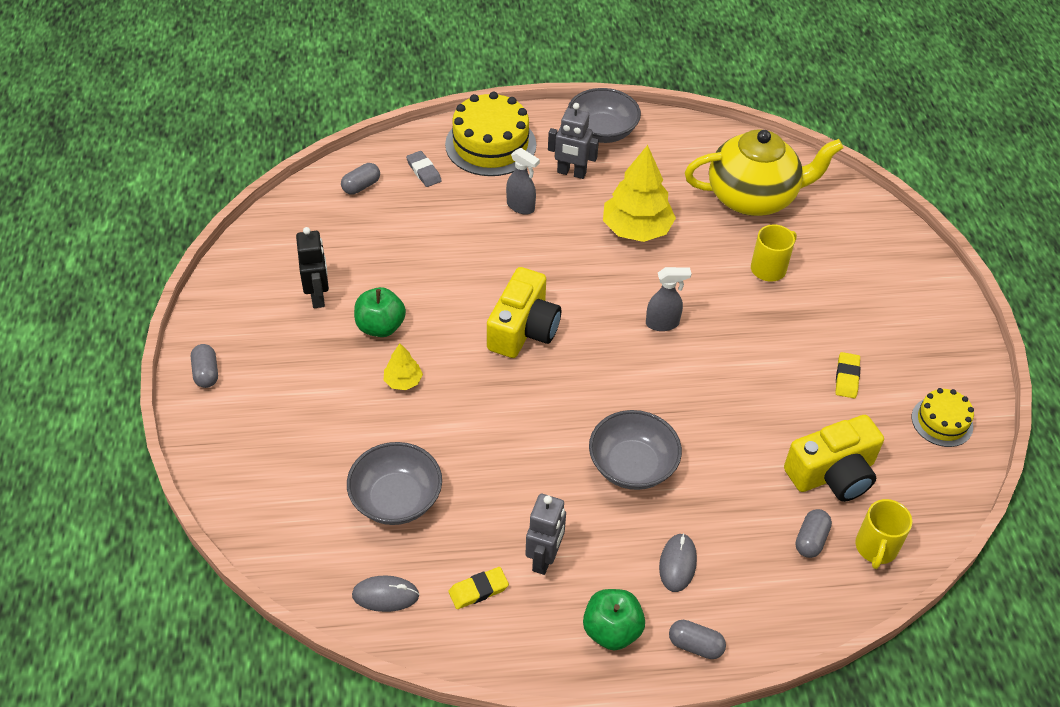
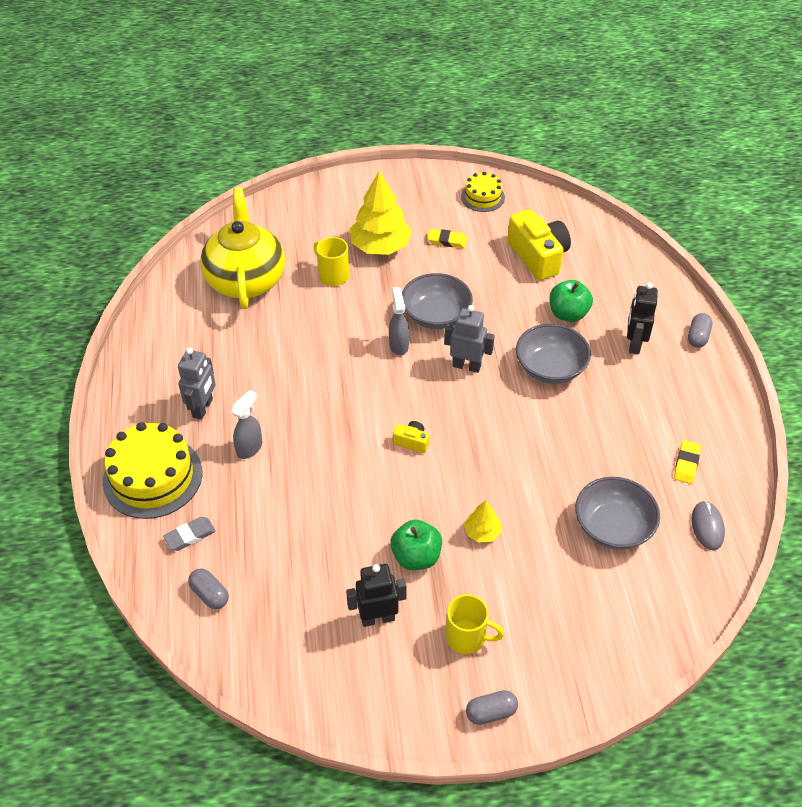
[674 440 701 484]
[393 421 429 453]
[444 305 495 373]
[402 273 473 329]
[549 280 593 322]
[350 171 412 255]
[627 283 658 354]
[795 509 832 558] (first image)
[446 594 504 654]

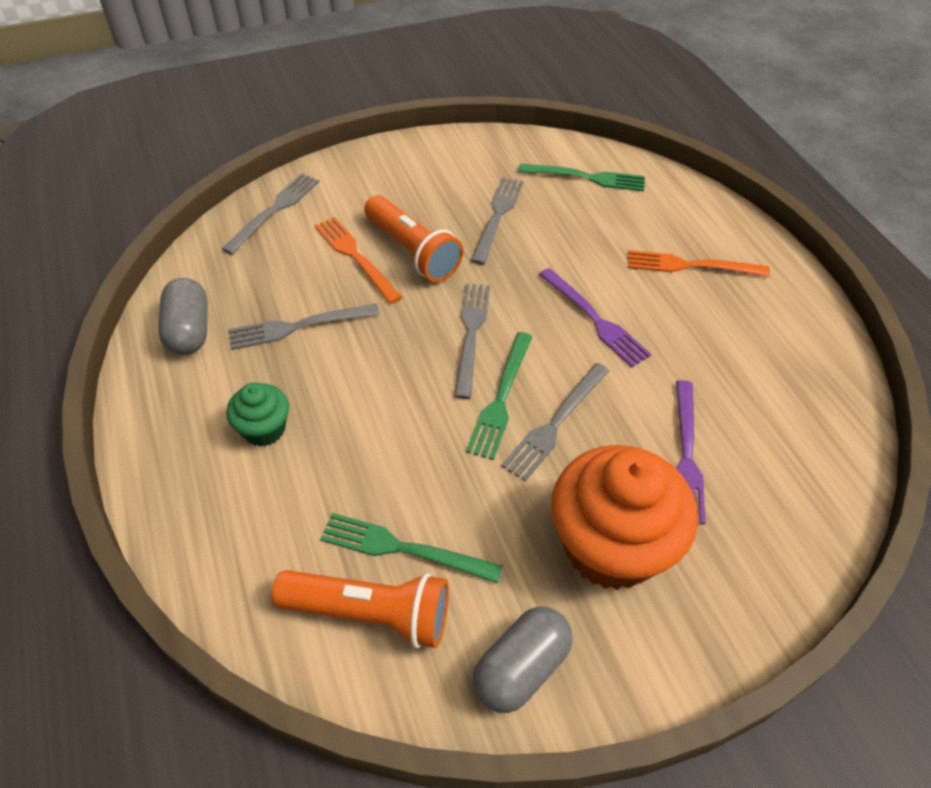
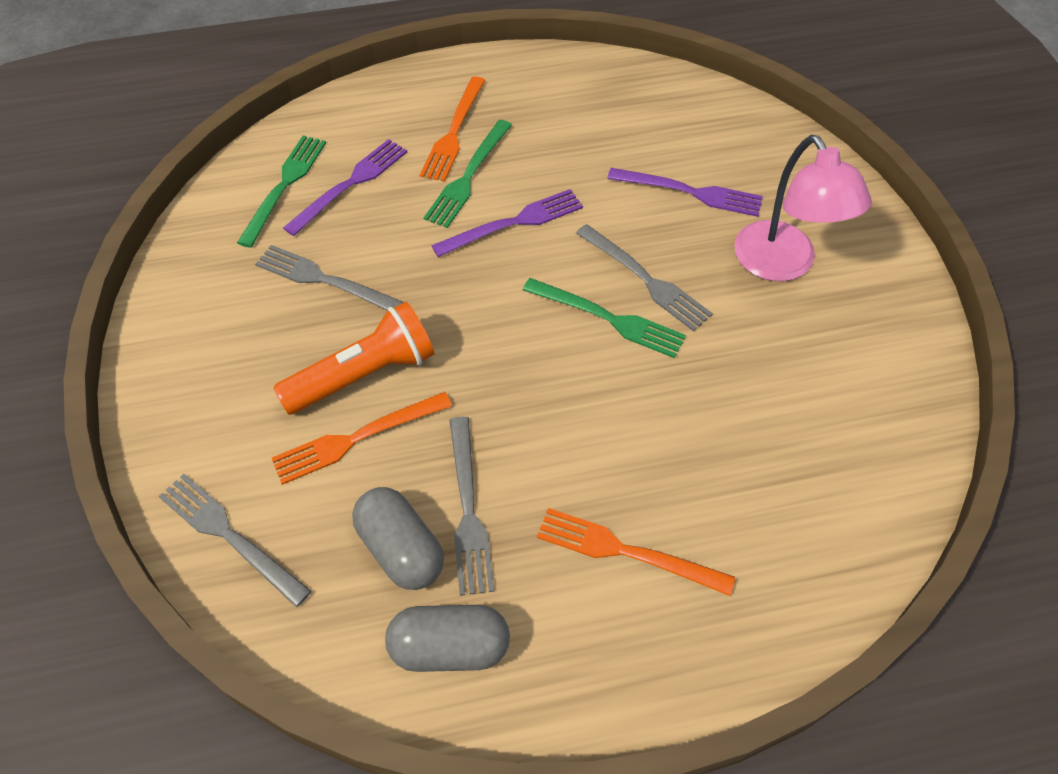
[537 508 735 596]
[272 570 449 648] (first image)
[424 120 512 228]
[454 283 490 399] (first image)
[352 487 444 590]
[734 135 872 281]
[283 139 407 236]

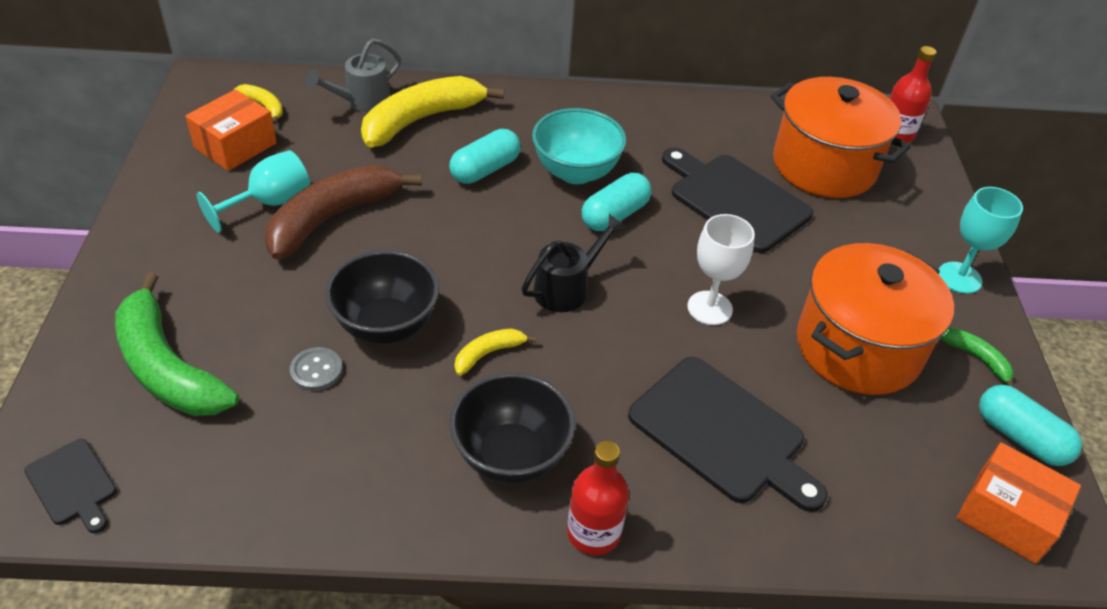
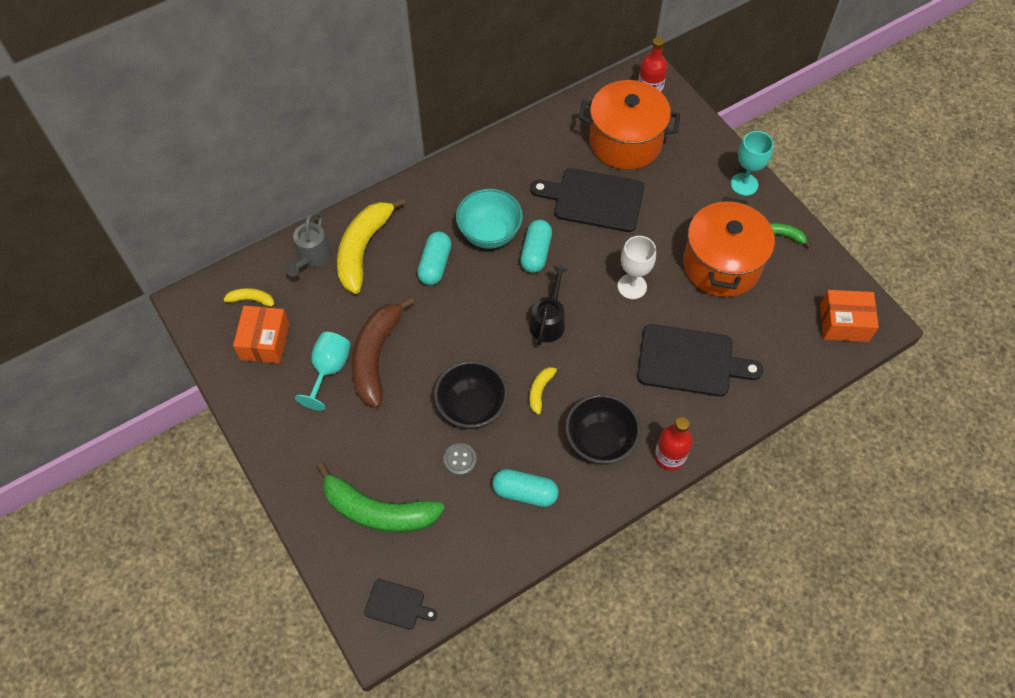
[492 469 559 507]

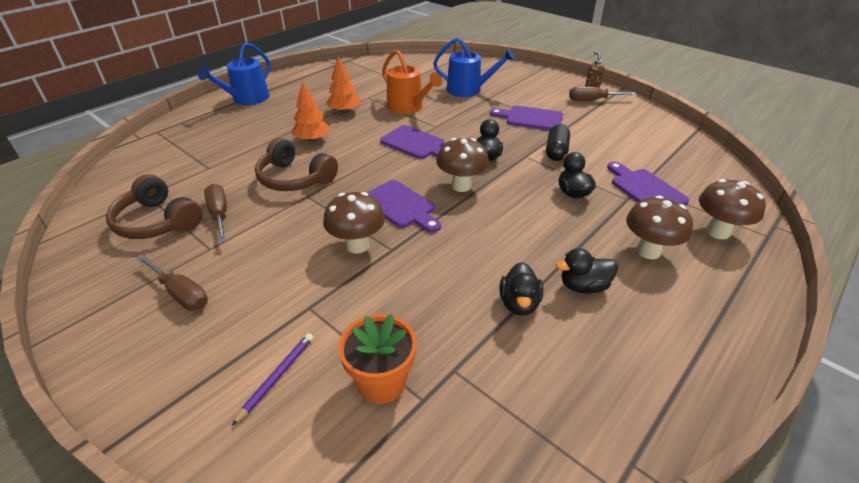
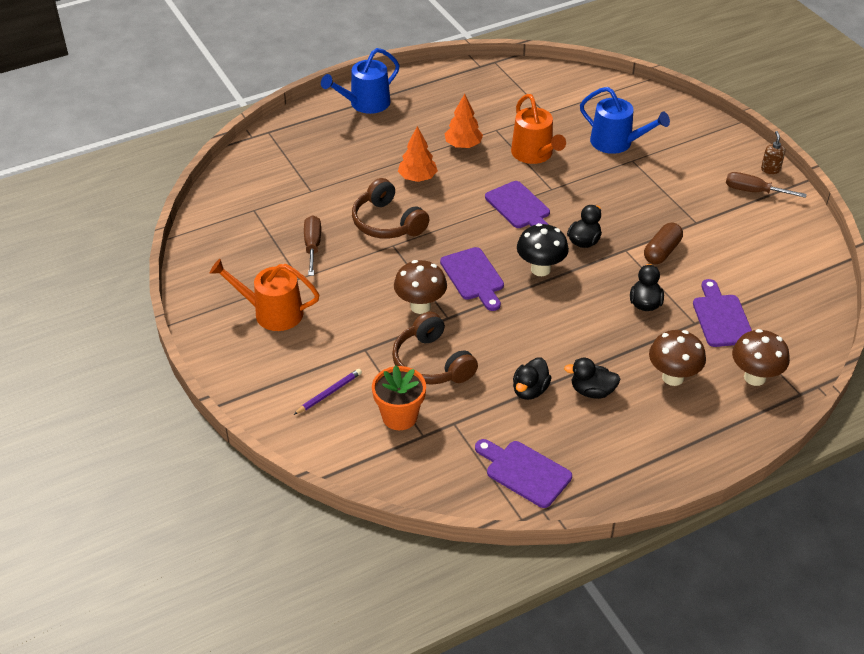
[392 312 478 385]
[210 259 320 331]
[517 223 569 276]
[475 439 572 508]
[644 223 683 264]

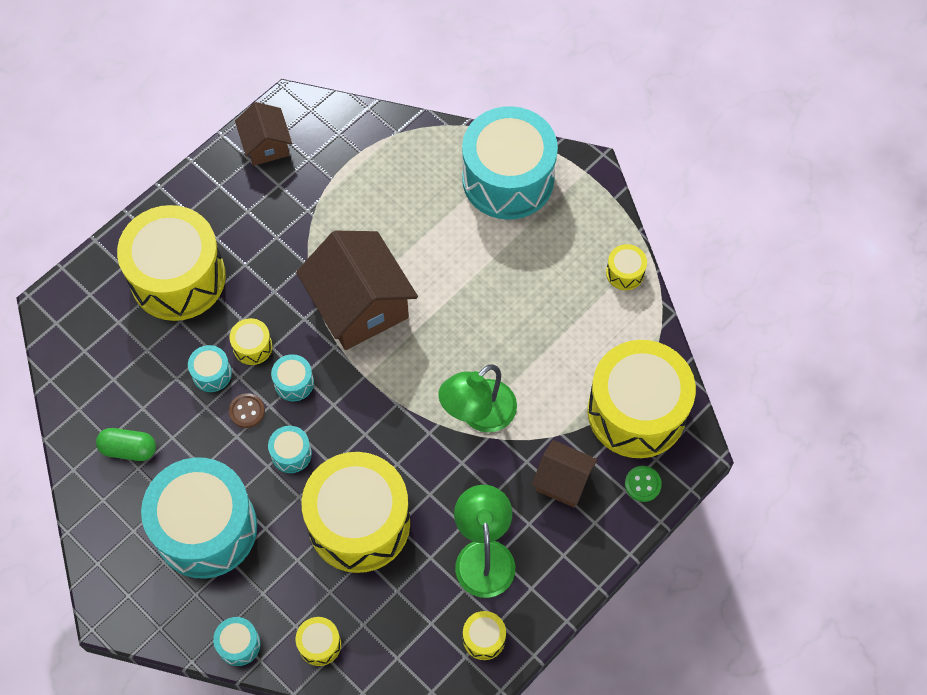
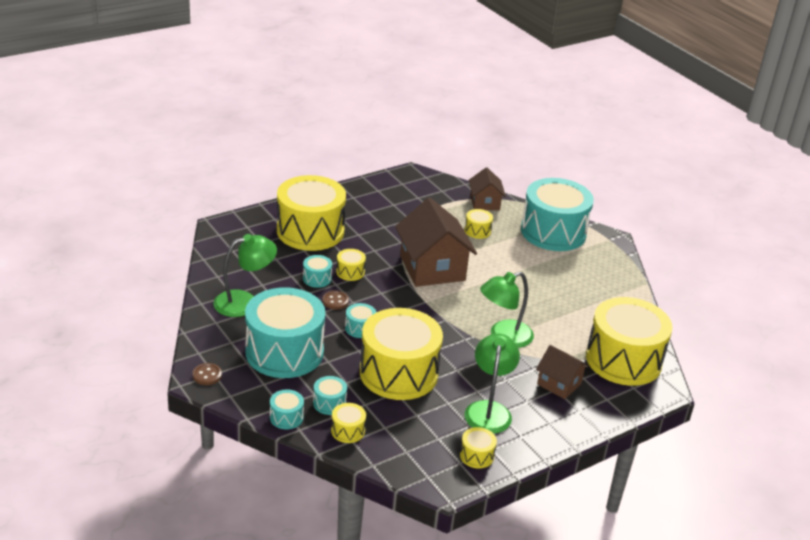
[213 234 277 317]
[469 167 506 210]
[313 376 347 415]
[465 209 493 239]
[625 466 662 502] (first image)
[193 363 222 385]

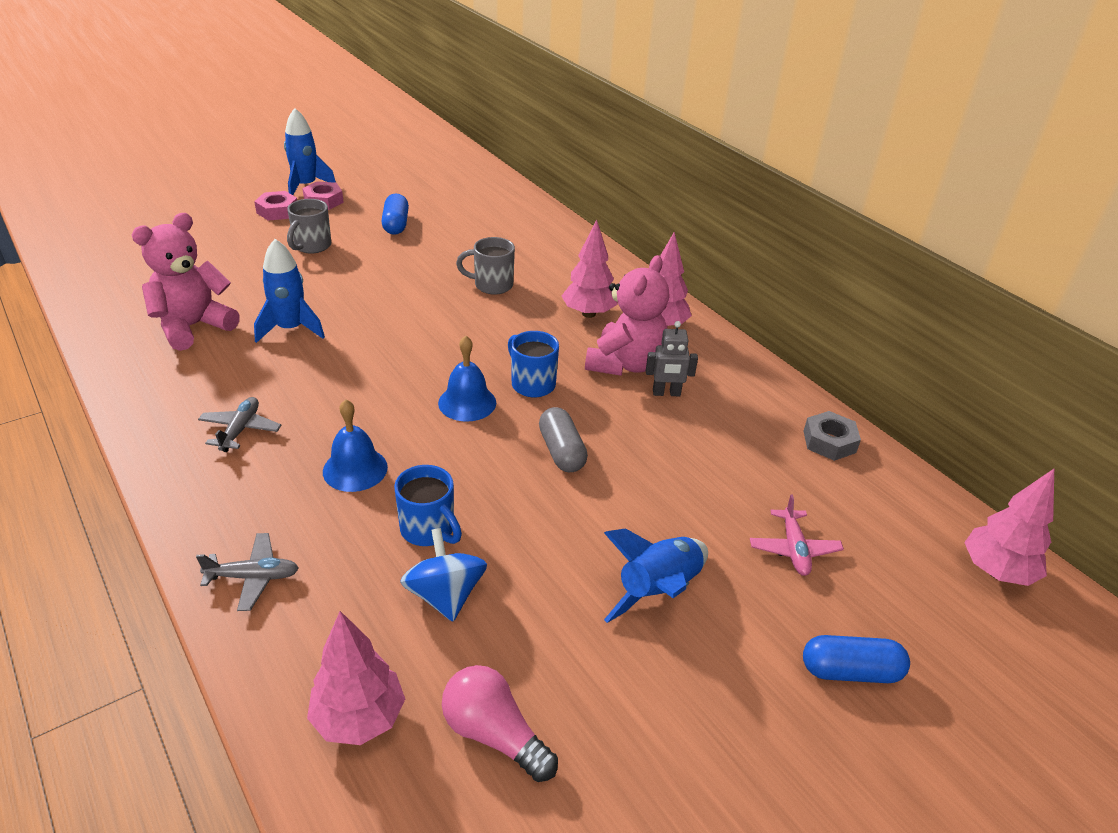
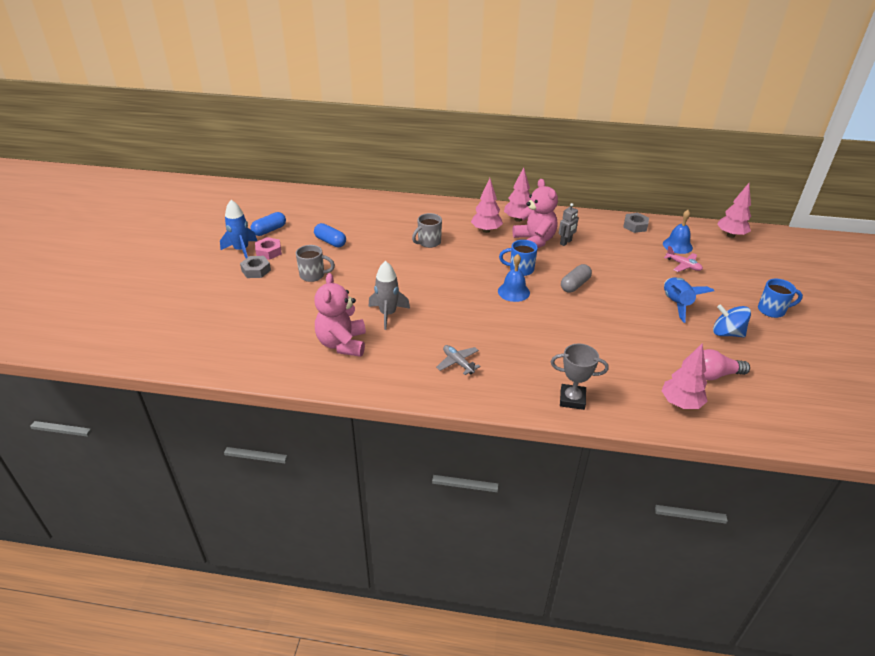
[551 344 609 410]
[240 256 271 278]
[368 261 410 330]
[296 245 335 282]
[663 210 693 254]
[758 279 803 318]
[713 304 751 337]
[561 264 592 292]
[251 212 286 236]

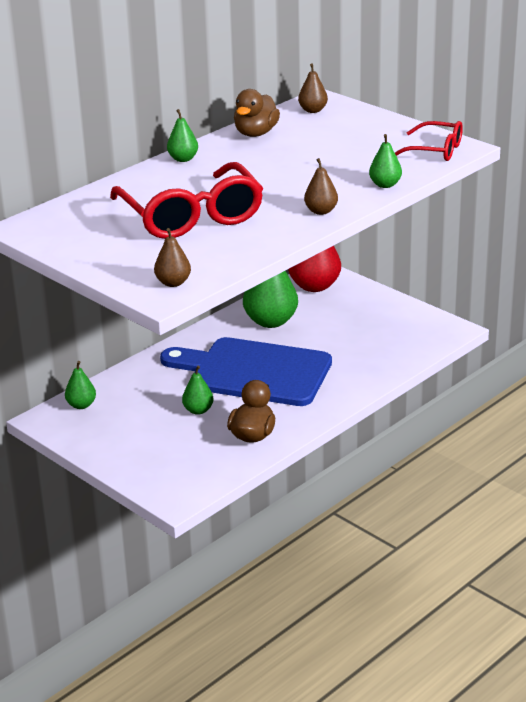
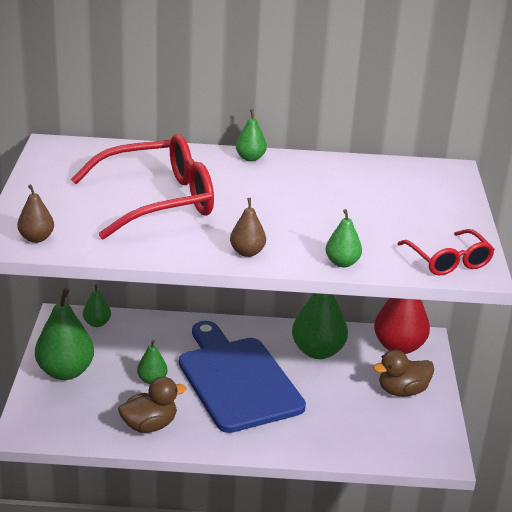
[71 134 214 240]
[373 350 434 397]
[298 64 328 113] (first image)
[35 288 94 380]

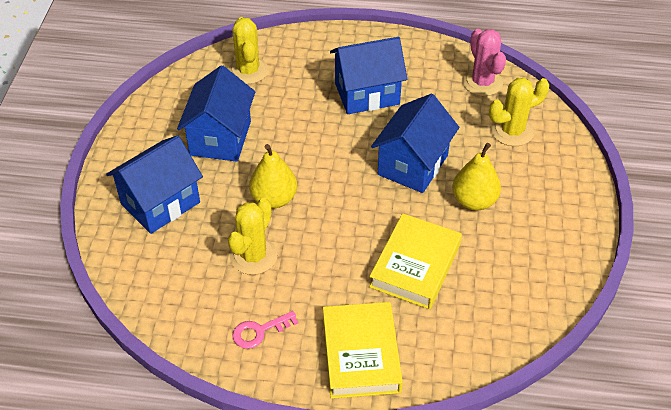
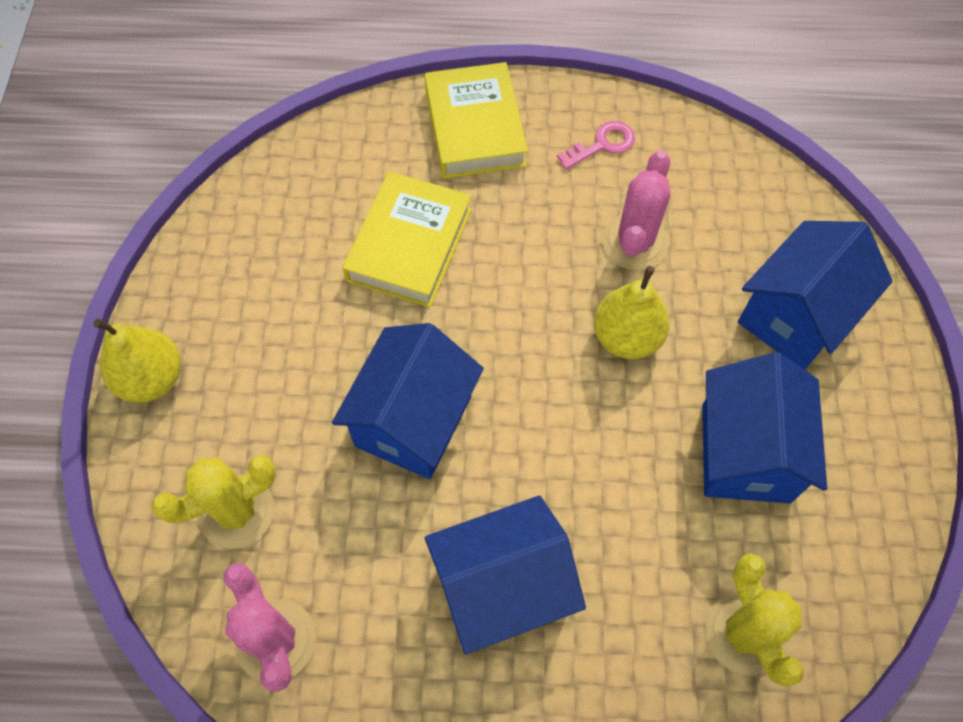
[602 151 670 270]
[93 319 181 403]

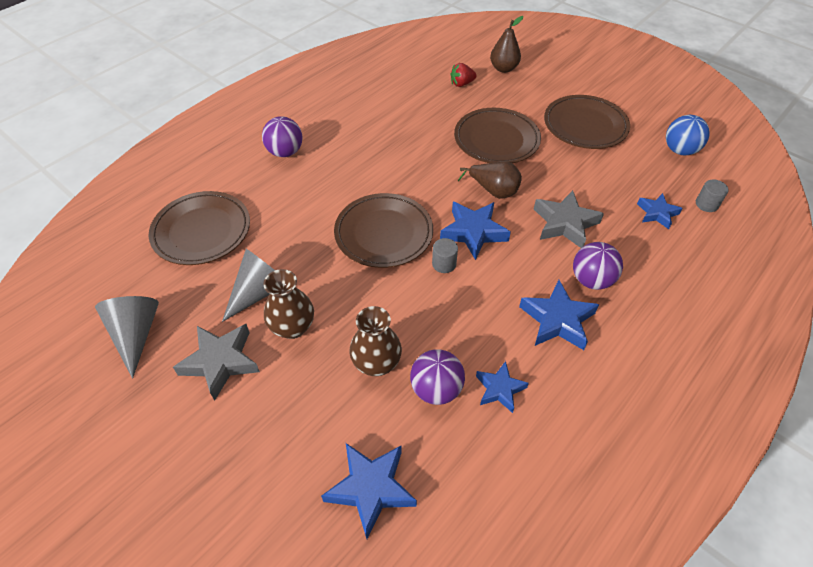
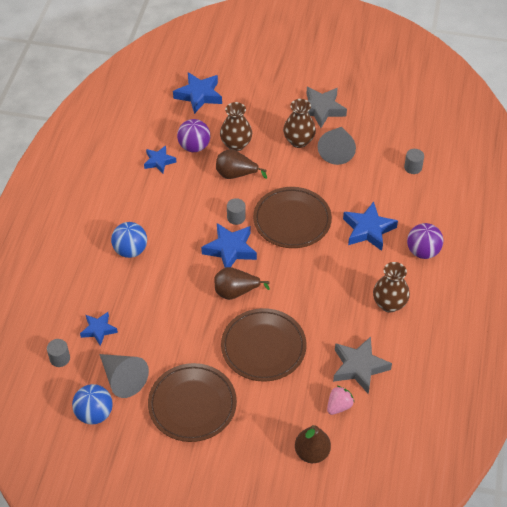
[99 354 149 398]
[404 149 424 174]
[327 386 355 415]
[343 202 398 251]
[333 337 392 394]
[111 222 147 258]
[216 149 267 179]
[373 262 410 312]

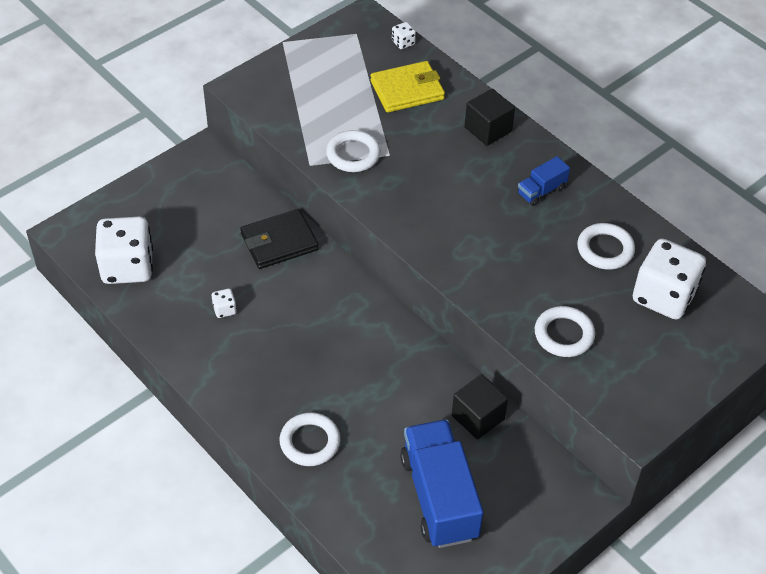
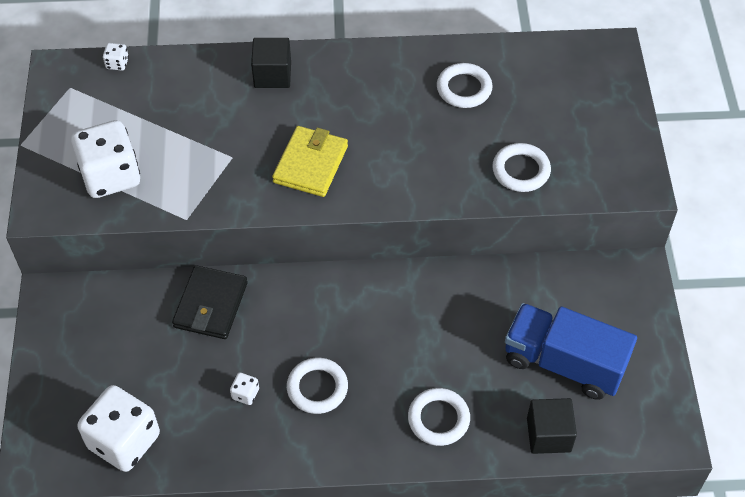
[287 358 348 414]
[272 126 348 197]
[527 398 577 454]
[518 156 570 206] (first image)
[71 120 140 198]

